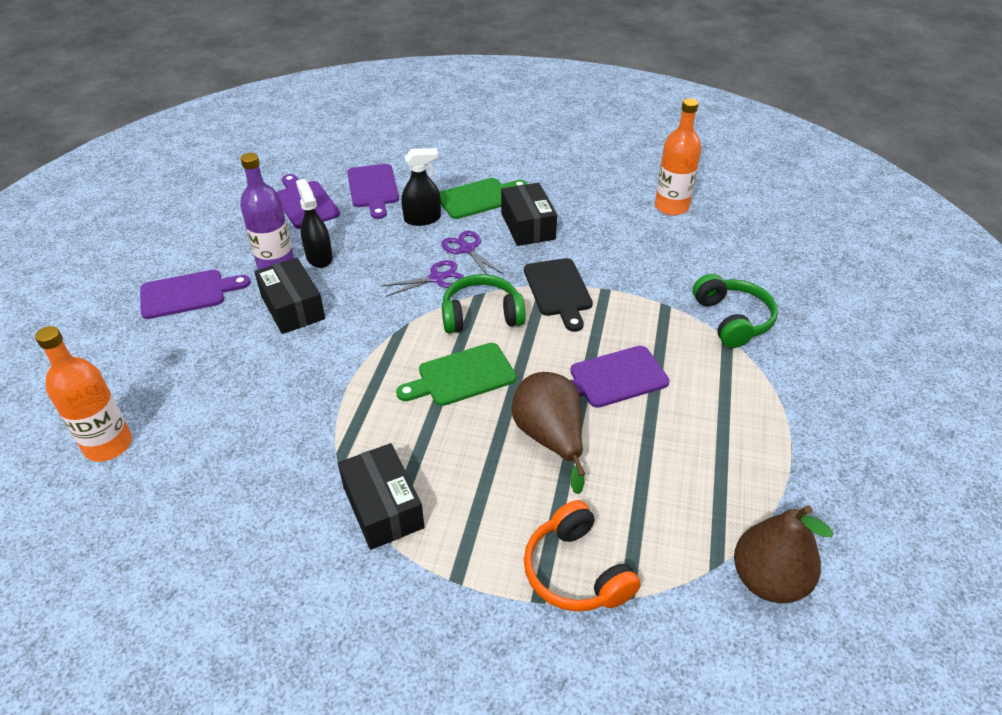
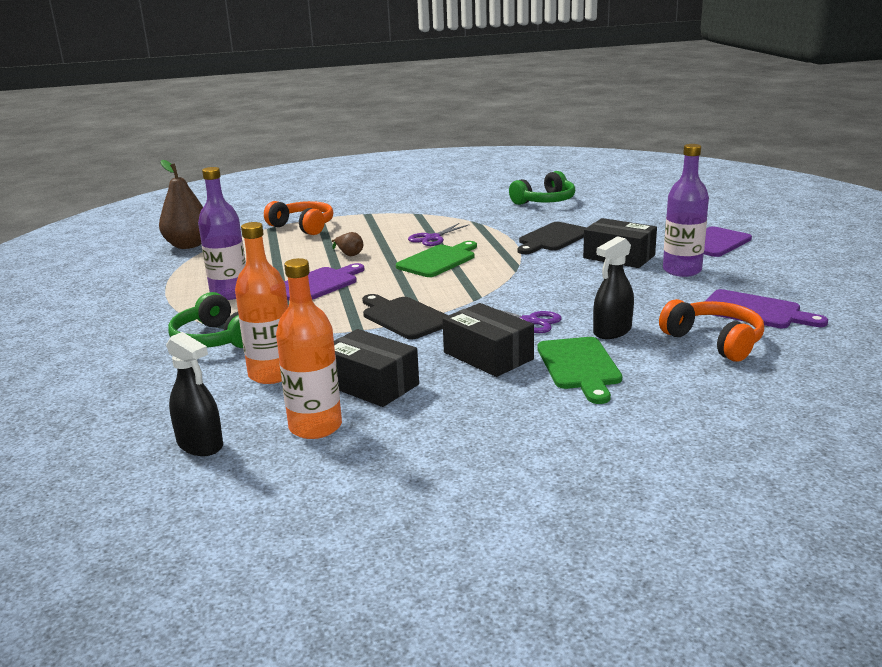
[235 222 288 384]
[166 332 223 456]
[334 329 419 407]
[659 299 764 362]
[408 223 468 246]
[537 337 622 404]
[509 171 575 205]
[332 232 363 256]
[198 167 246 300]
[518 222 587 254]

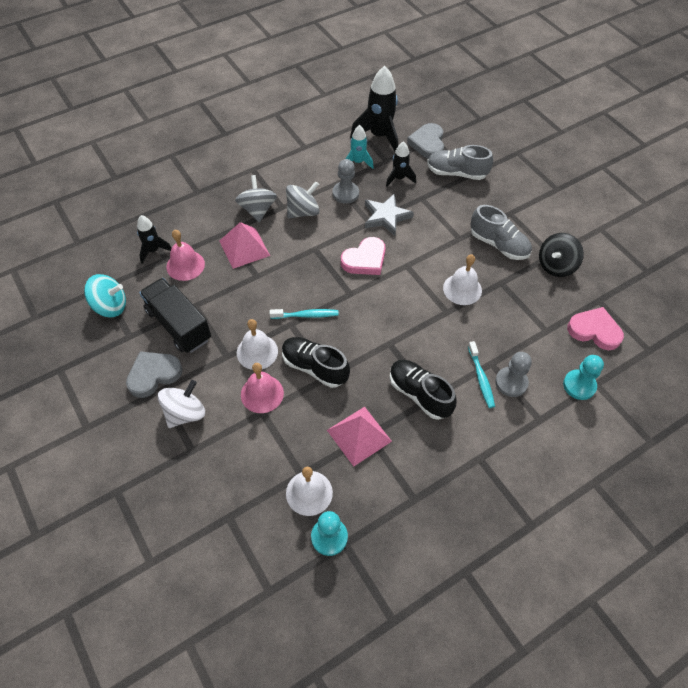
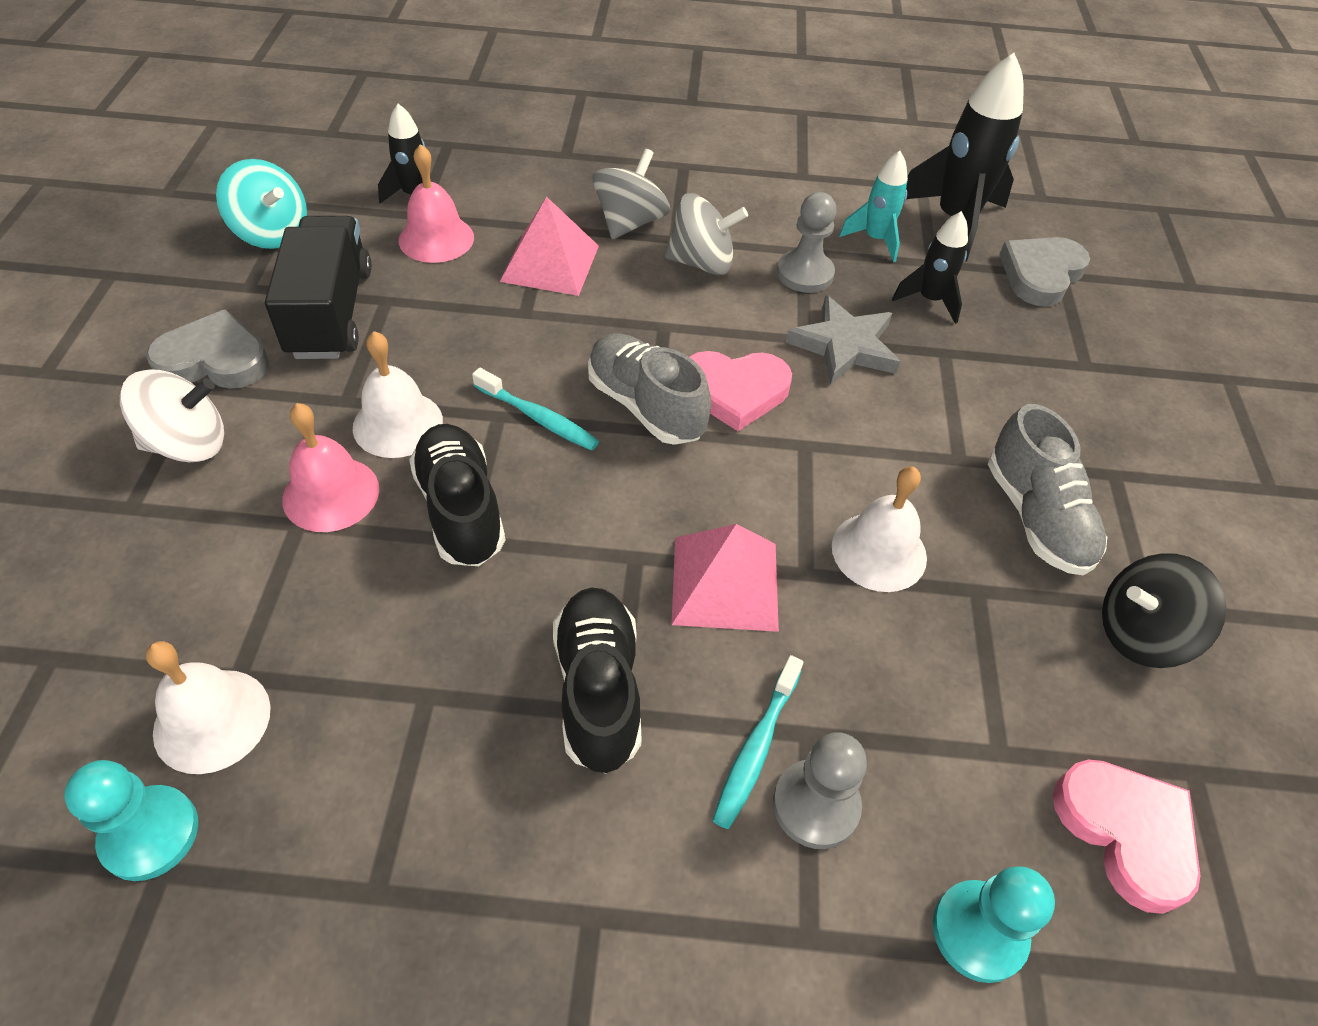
[672 524 779 632]
[588 334 711 445]

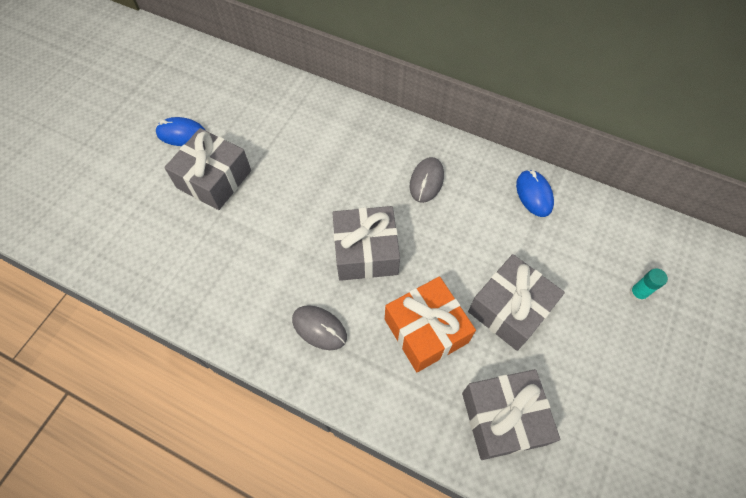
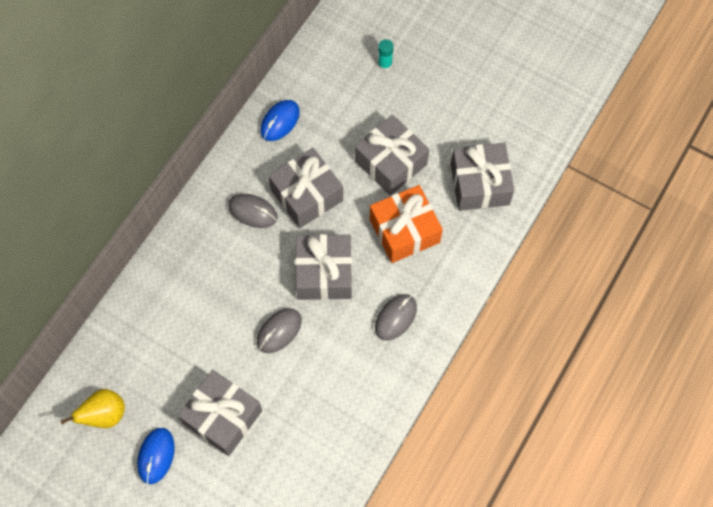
[261 100 300 141]
[60 389 125 428]
[257 308 302 353]
[268 148 343 228]

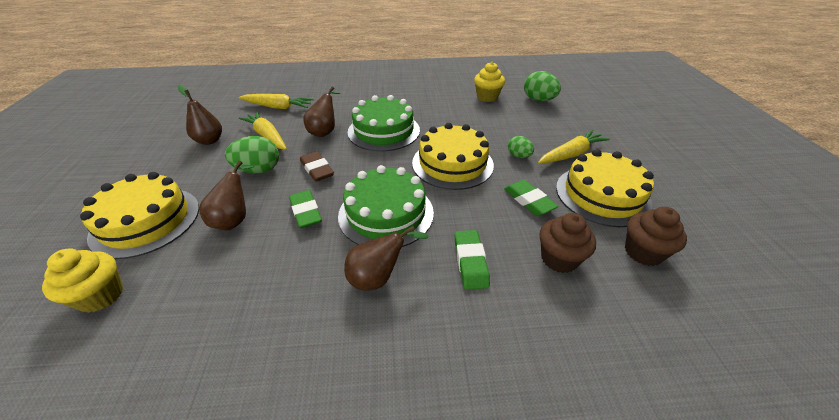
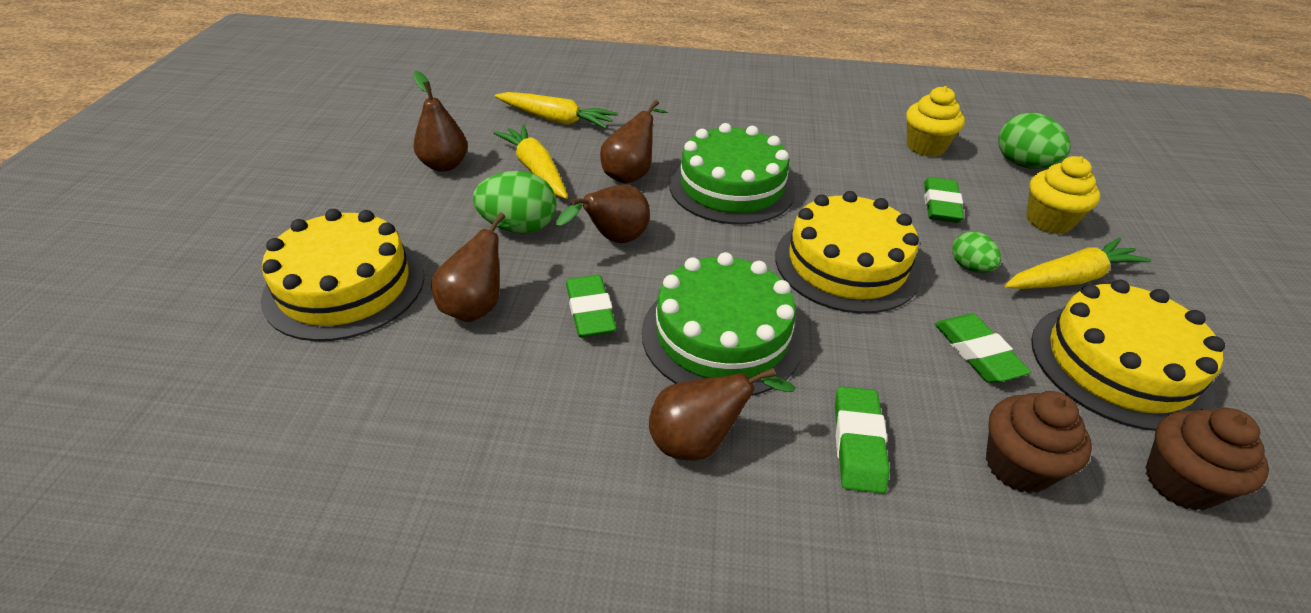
[1026 156 1100 234]
[556 185 650 243]
[924 177 964 223]

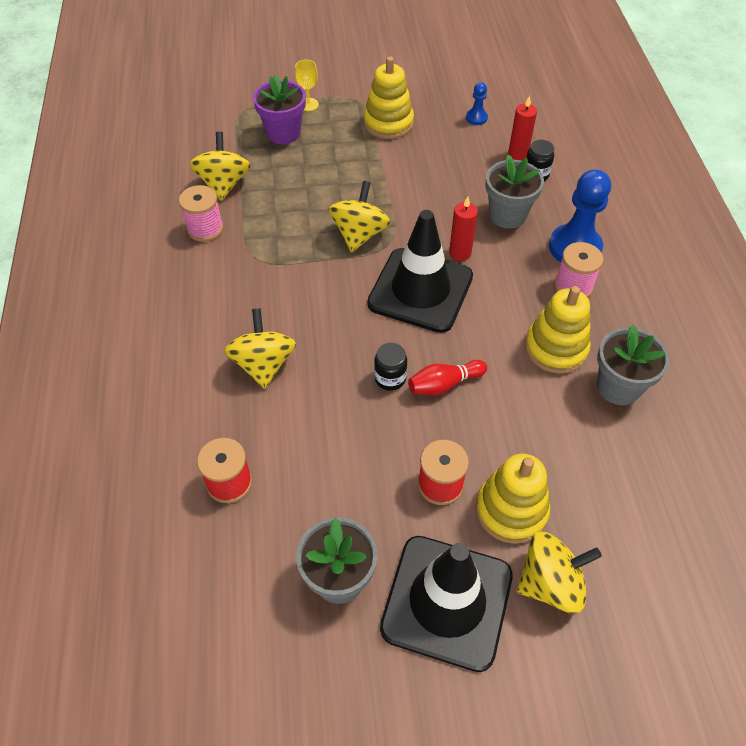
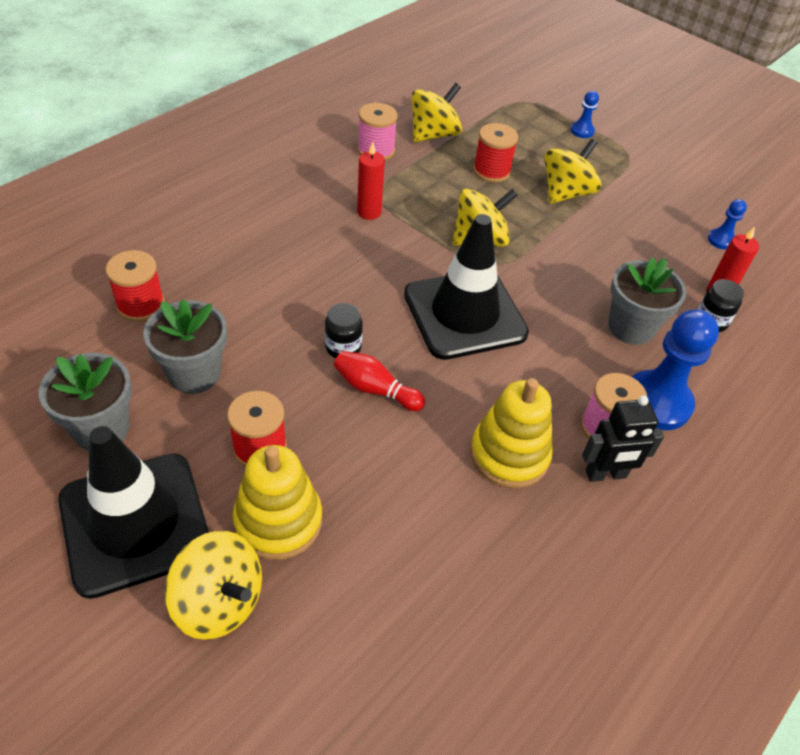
[544 139 601 204]
[253 74 306 144] (first image)
[571 91 599 138]
[364 56 414 139] (first image)
[357 142 385 220]
[143 299 227 394]
[473 123 518 183]
[582 395 664 482]

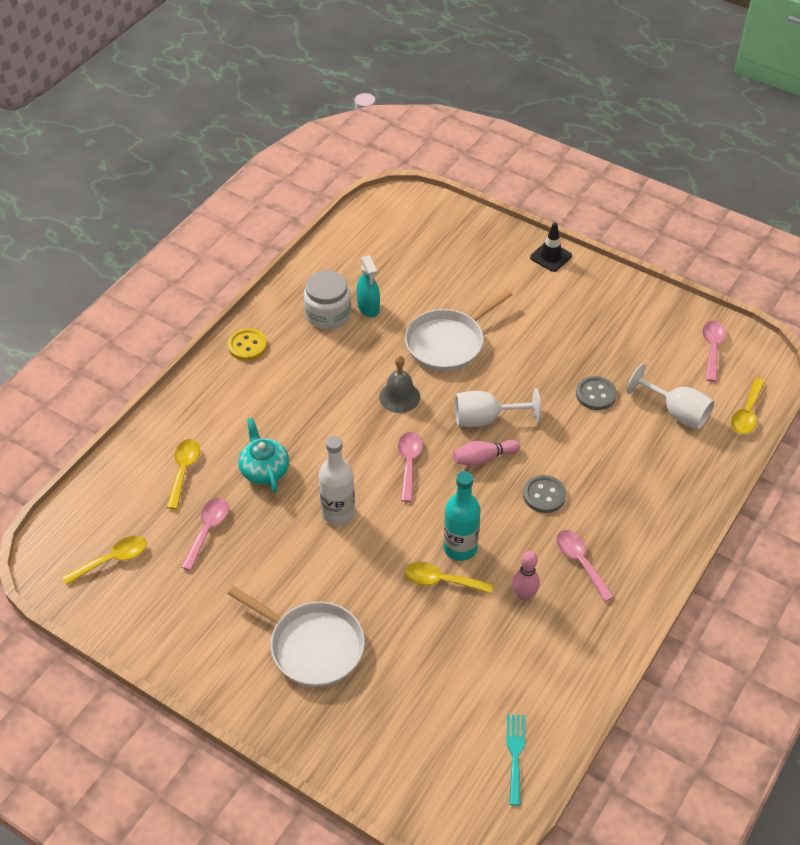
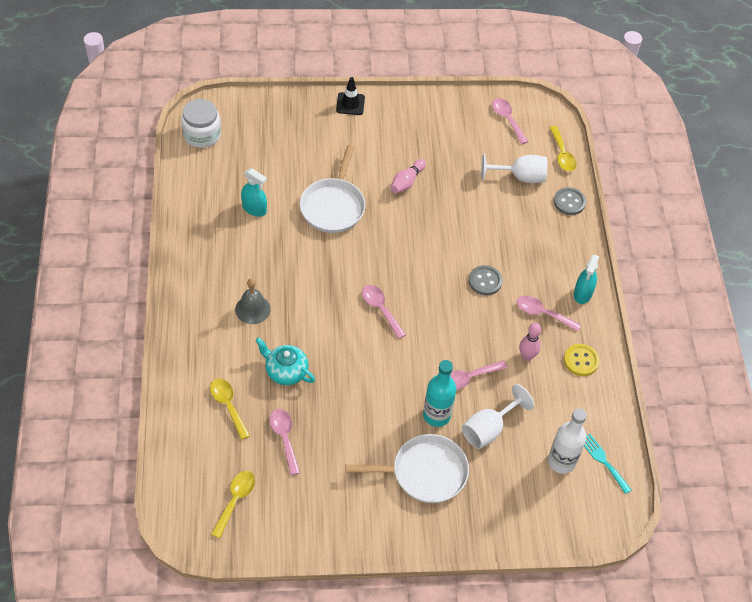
[564 344 599 376]
[181 99 221 148]
[548 408 587 474]
[235 279 271 324]
[450 361 508 390]
[423 360 456 427]
[391 159 426 193]
[462 384 534 449]
[554 187 586 215]
[574 255 599 304]

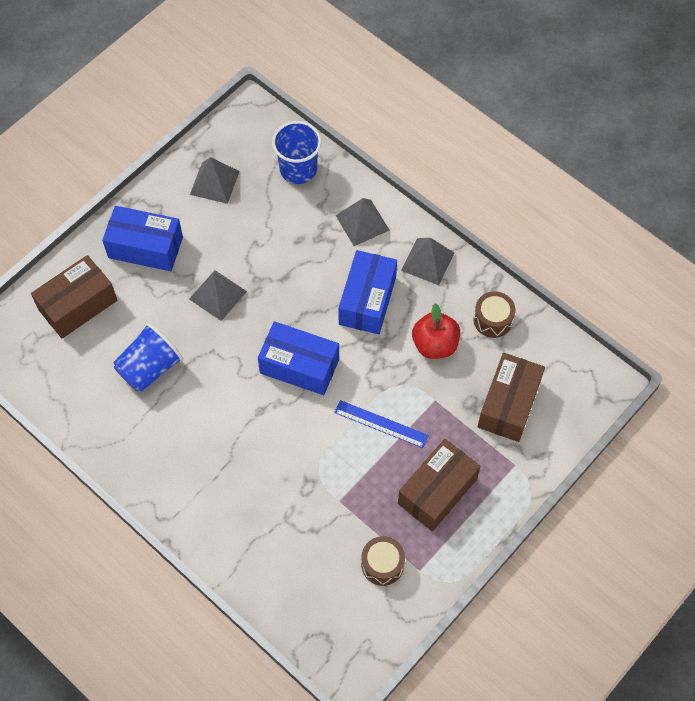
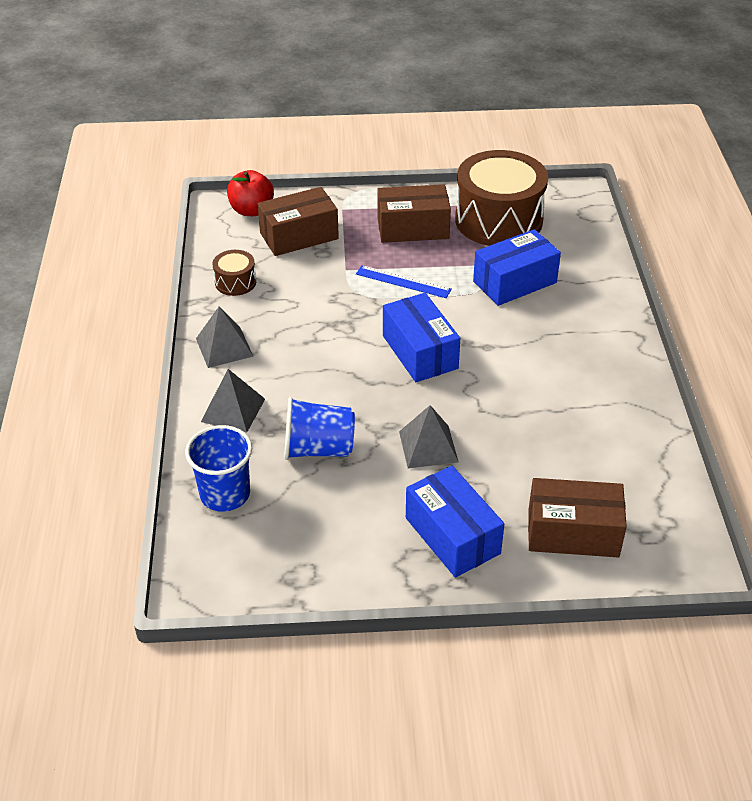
[284 397 355 460]
[190 157 240 204] (first image)
[356 265 452 298]
[473 229 561 306]
[455 150 548 246]
[227 170 274 216]

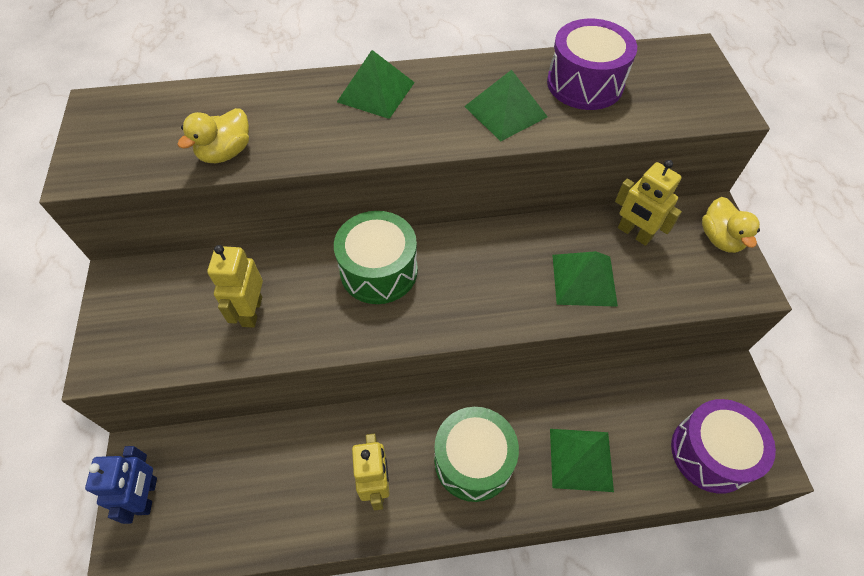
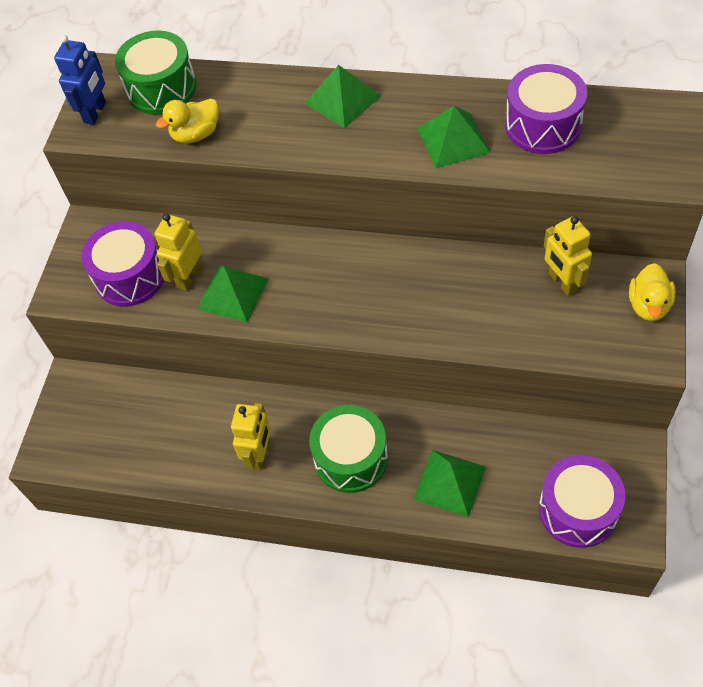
[54 35 106 125]
[115 30 197 115]
[197 266 269 323]
[81 221 164 307]

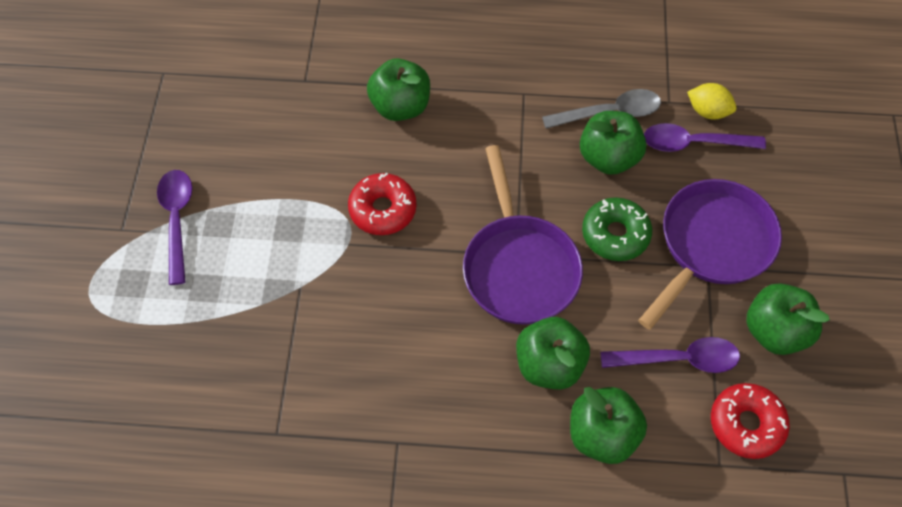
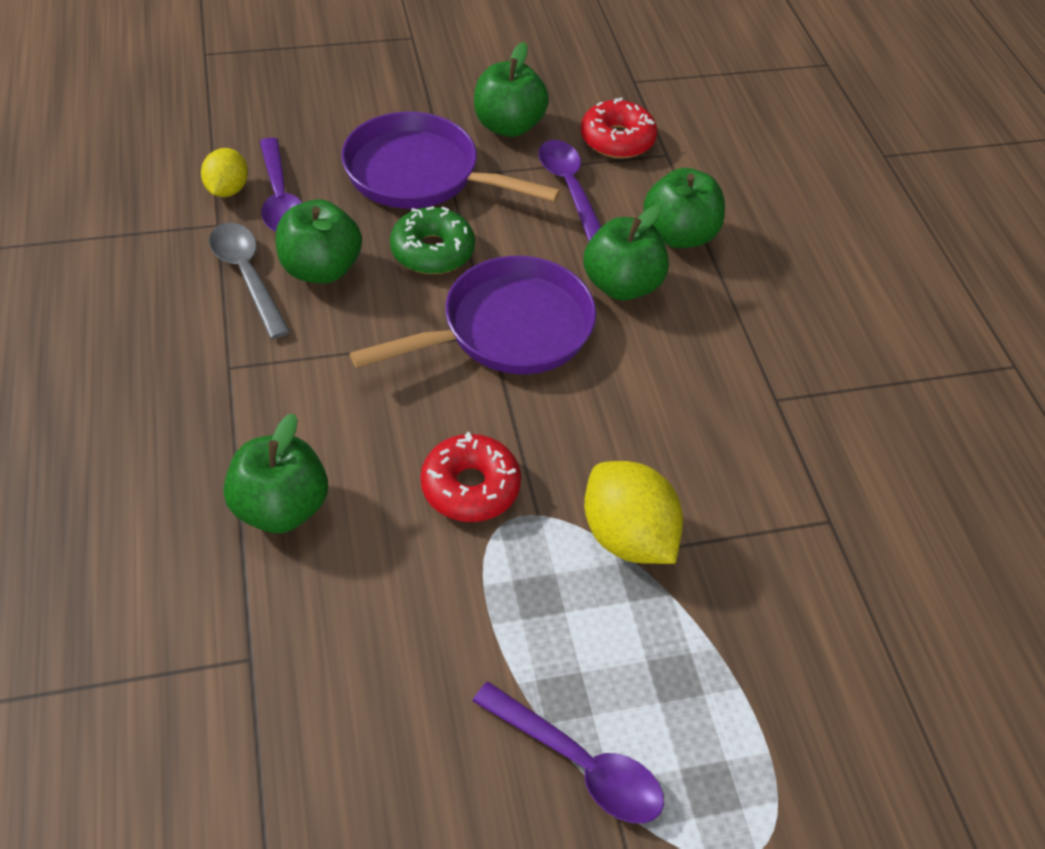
[473 682 664 823]
[584 461 683 564]

